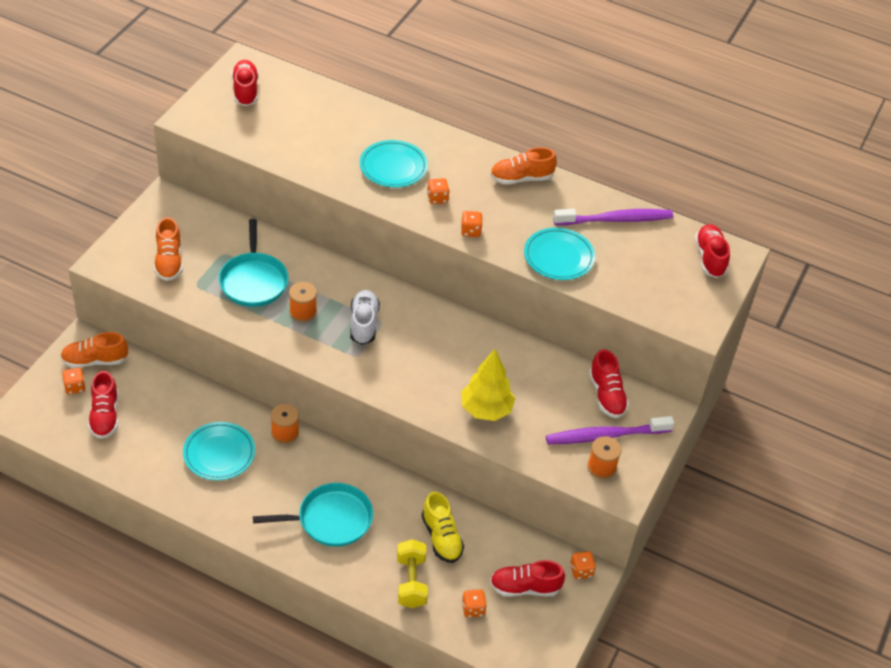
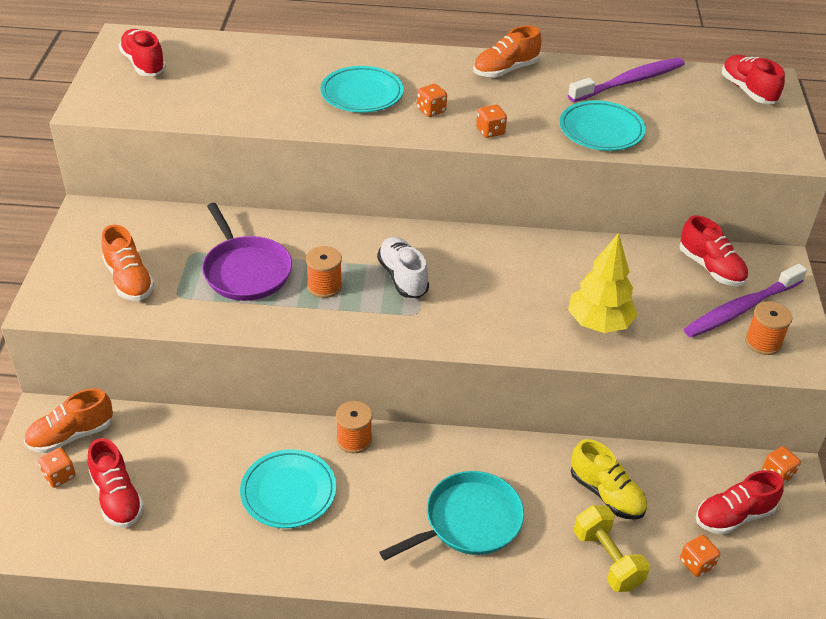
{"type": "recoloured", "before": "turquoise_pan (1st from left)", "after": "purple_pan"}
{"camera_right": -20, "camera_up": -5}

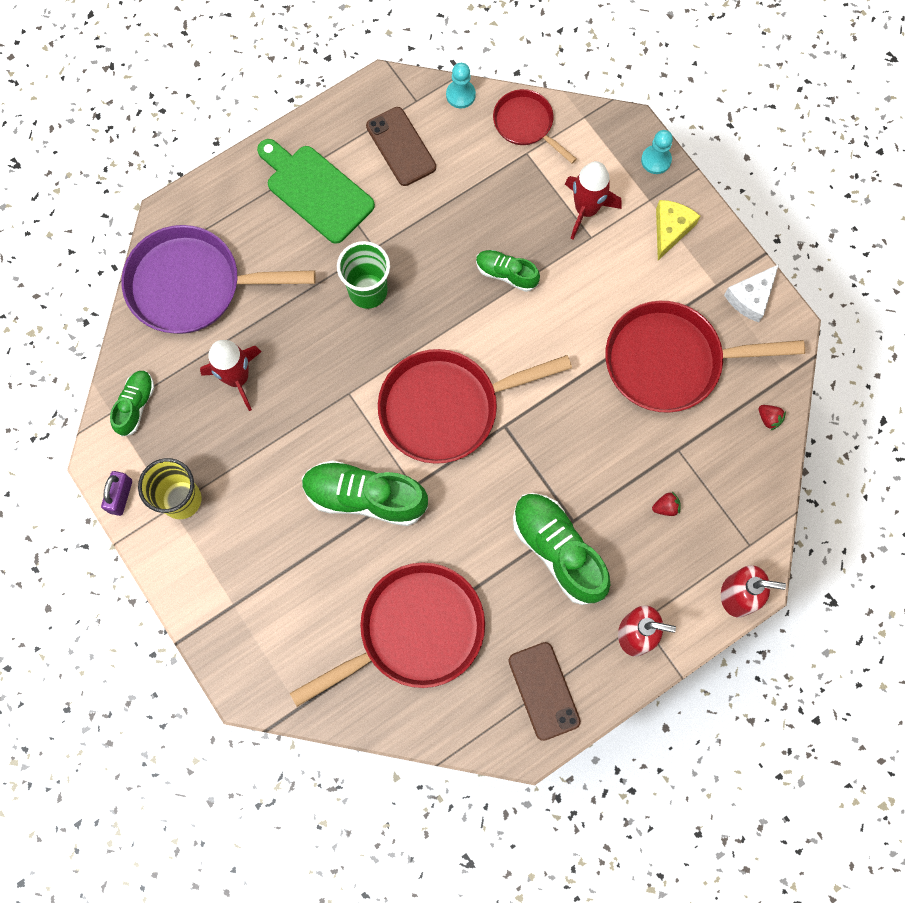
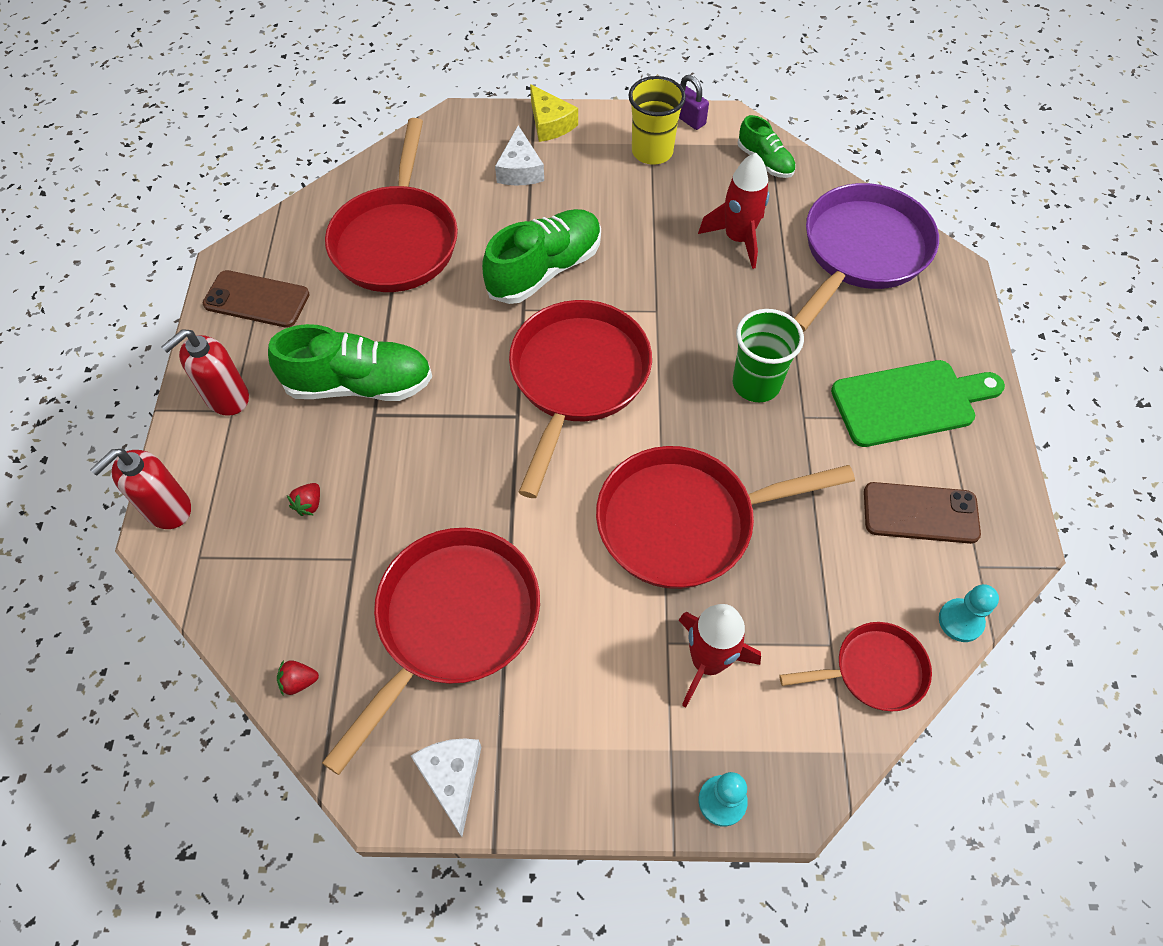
{"type": "replaced", "before": "green_shoe (3rd from left)", "after": "red_pan (4th from left)"}
{"type": "moved", "before": "yellow_cheese"}
{"type": "added", "after": "white_cheese (2nd from left)"}
{"camera_right": 125, "camera_up": -15}

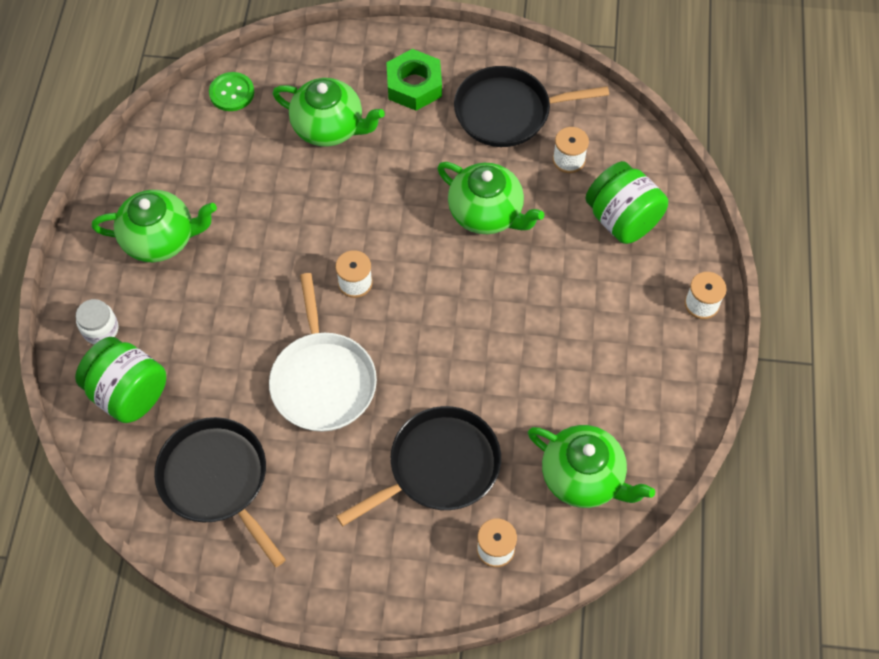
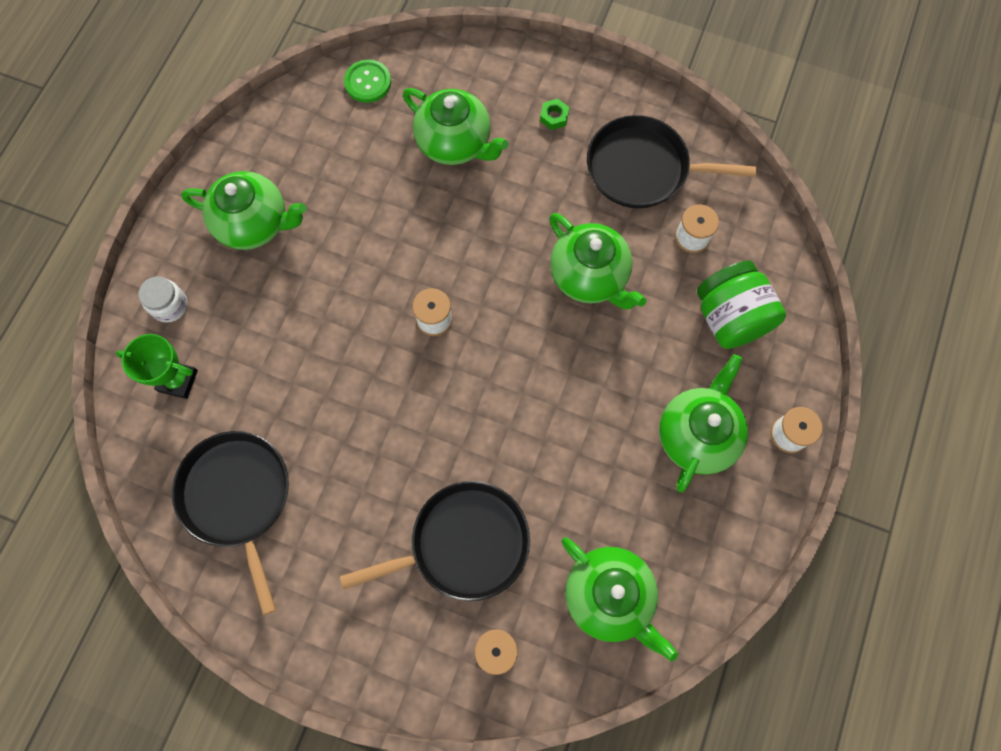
{"type": "replaced", "before": "green_jar (1st from left)", "after": "green_trophy"}
{"type": "removed", "before": "white_pan"}
{"type": "resized", "before": "green_nut", "scale": 0.47}
{"type": "added", "after": "green_teapot (5th from left)"}
{"camera_right": 15, "camera_up": 10}

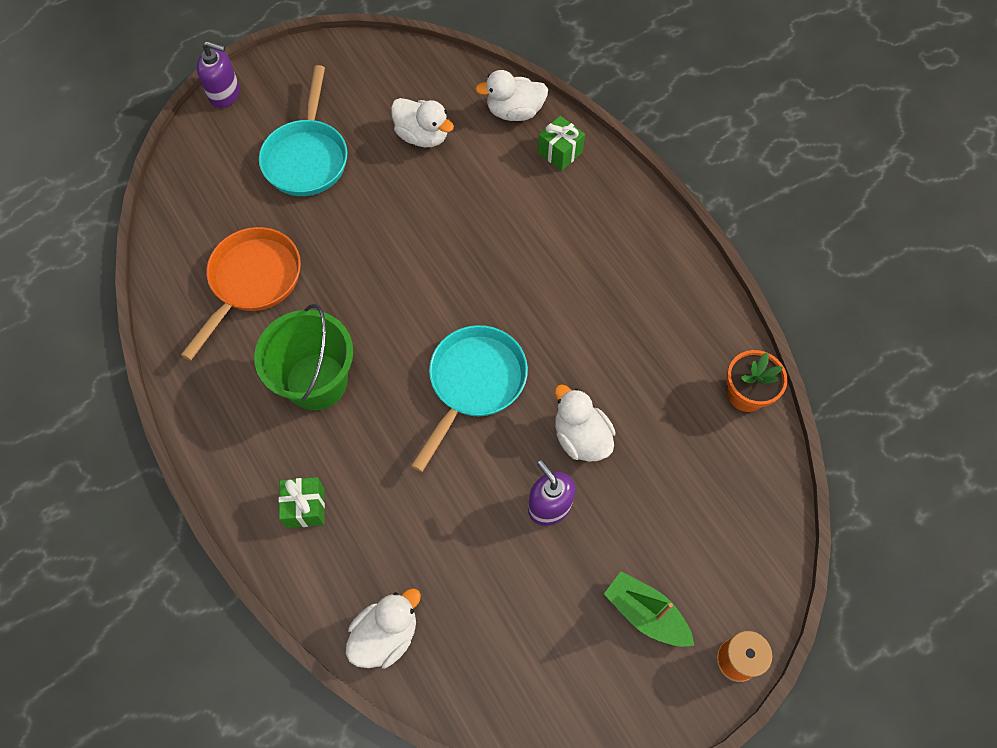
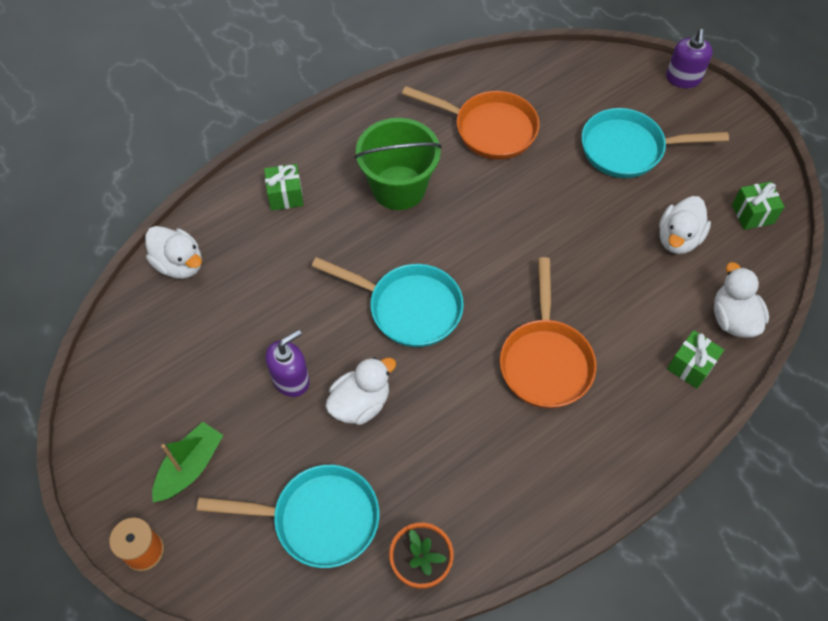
{"type": "added", "after": "turquoise_pan (1st from left)"}
{"type": "added", "after": "orange_pan (2nd from left)"}
{"type": "added", "after": "green_gift (3rd from left)"}
{"camera_right": 85, "camera_up": -5}

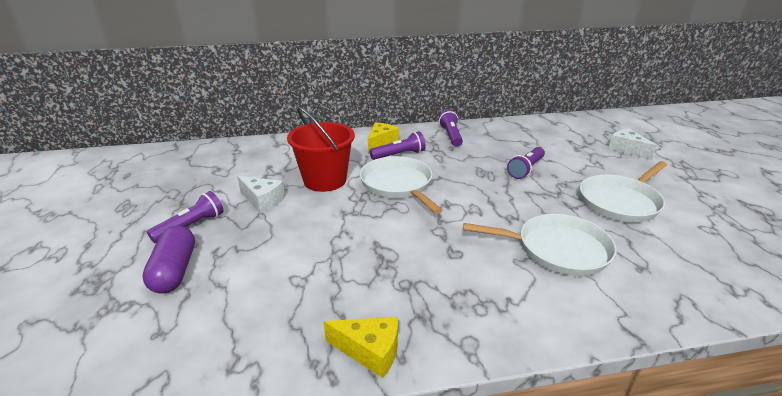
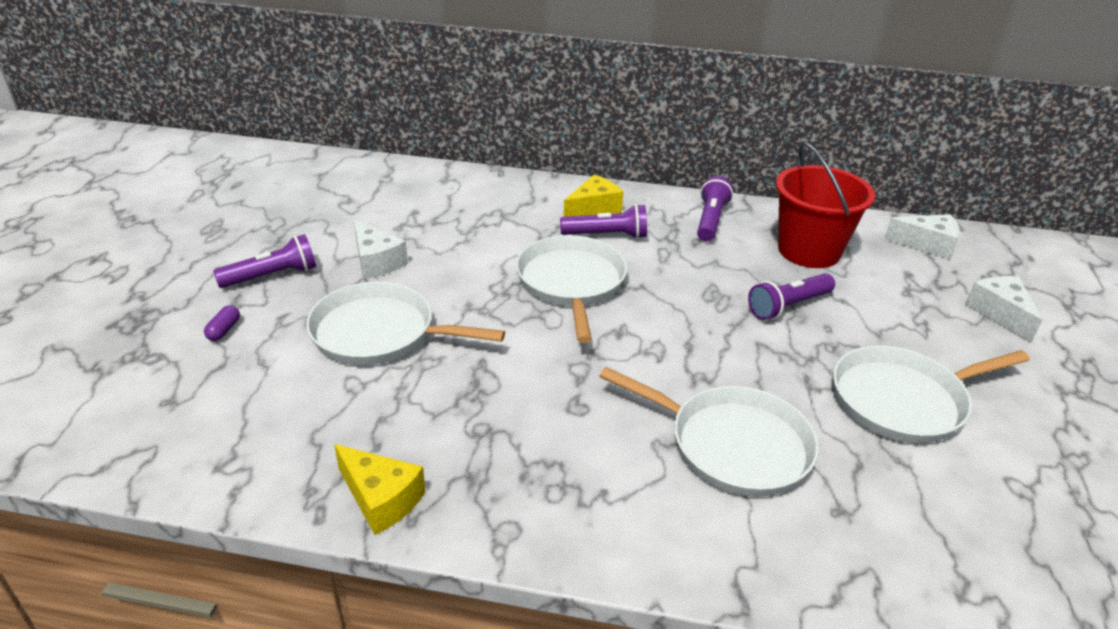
{"type": "resized", "before": "purple_capsule", "scale": 0.43}
{"type": "moved", "before": "red_bucket"}
{"type": "added", "after": "white_pan (1st from left)"}
{"type": "added", "after": "white_cheese (2nd from left)"}
{"camera_right": 20, "camera_up": 5}

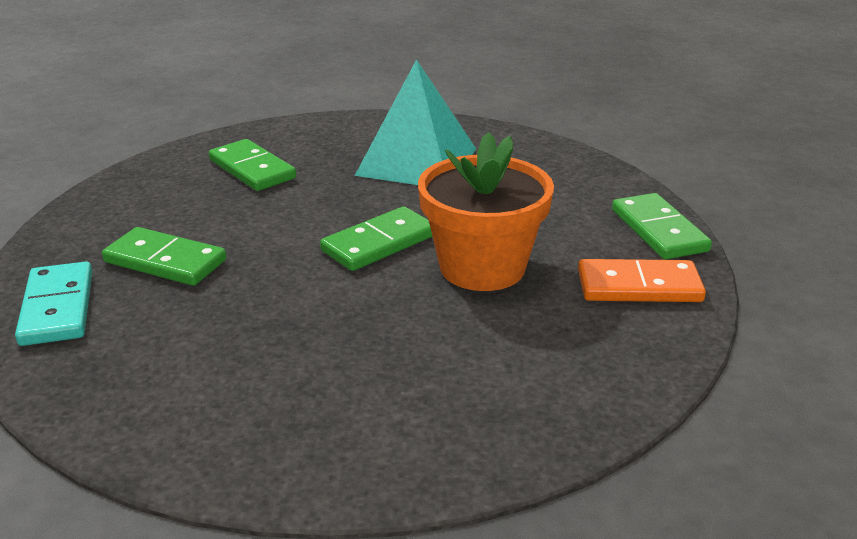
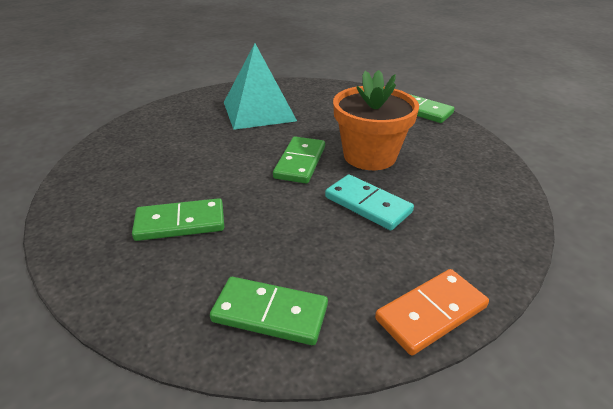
{"type": "moved", "before": "turquoise_domino"}
{"type": "moved", "before": "green_domino (2nd from left)"}
{"type": "moved", "before": "orange_domino"}
{"camera_right": -35, "camera_up": 5}

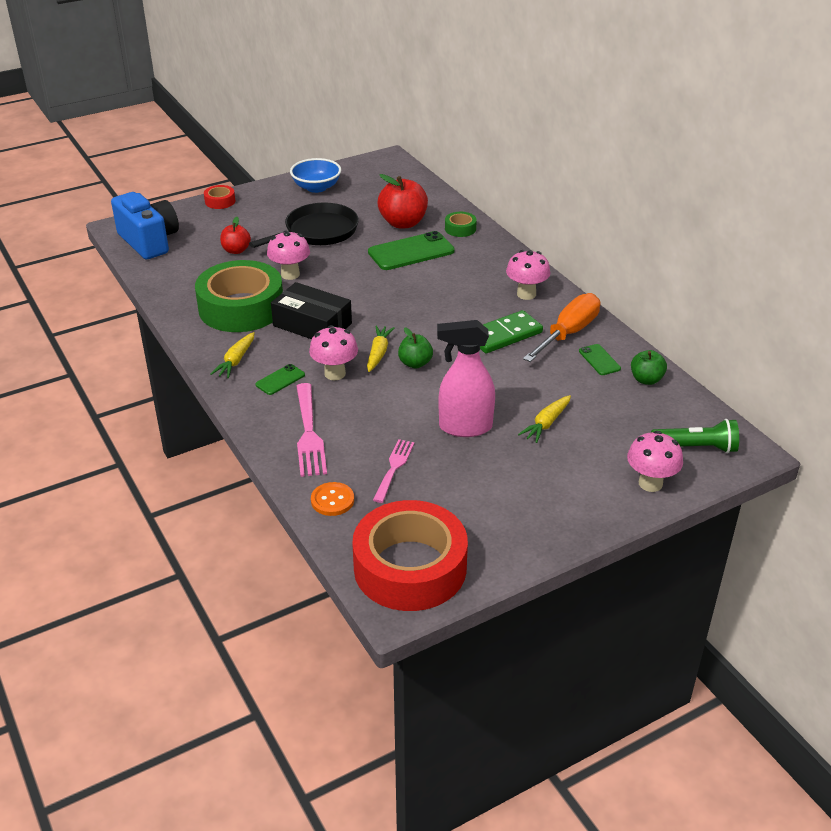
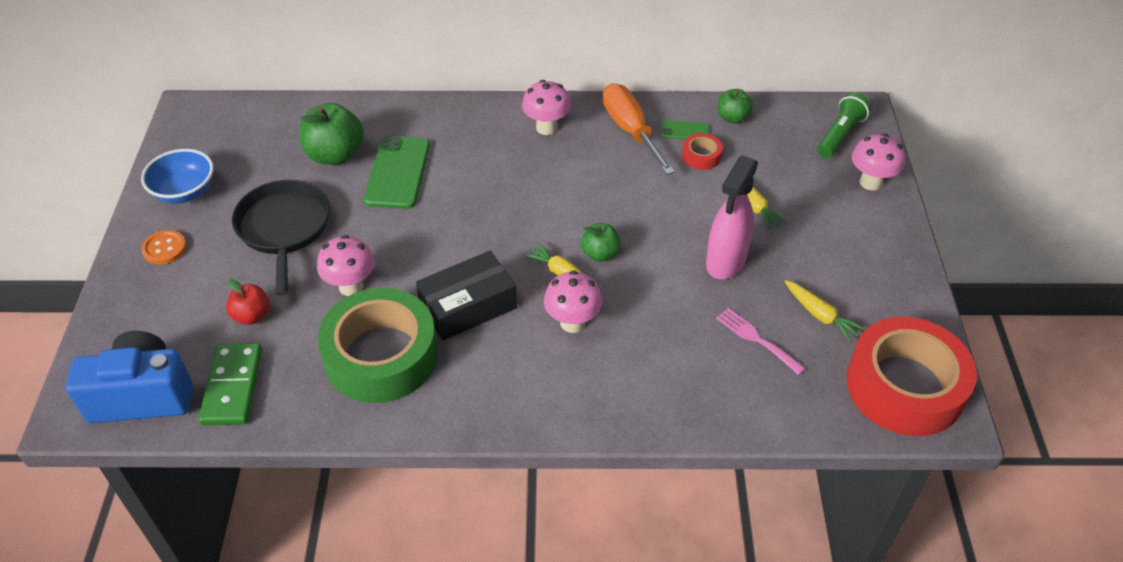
{"type": "moved", "before": "red_tape (1st from left)"}
{"type": "moved", "before": "yellow_carrot (1st from left in the first image)", "after": "yellow_carrot (3rd from left)"}
{"type": "removed", "before": "green_phone (1st from left)"}
{"type": "removed", "before": "pink_fork (1st from left)"}
{"type": "moved", "before": "orange_button"}
{"type": "recoloured", "before": "red_apple (2nd from left)", "after": "green_apple (1st from left)"}
{"type": "removed", "before": "green_tape (2nd from left)"}
{"type": "moved", "before": "green_domino"}
{"camera_right": -60, "camera_up": 10}

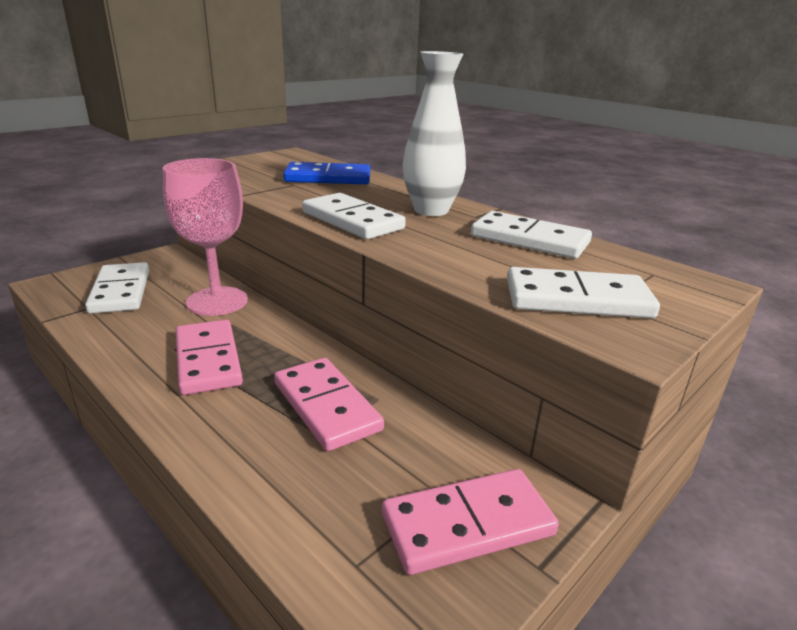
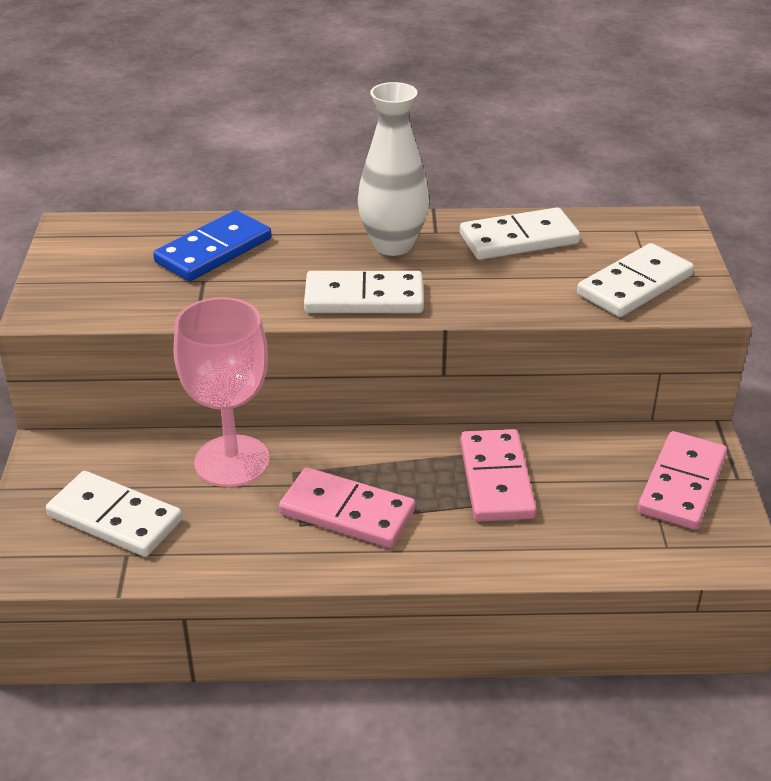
{"type": "turned", "before": "pink_domino (2nd from left)", "turn": 75}
{"camera_right": -45, "camera_up": 10}

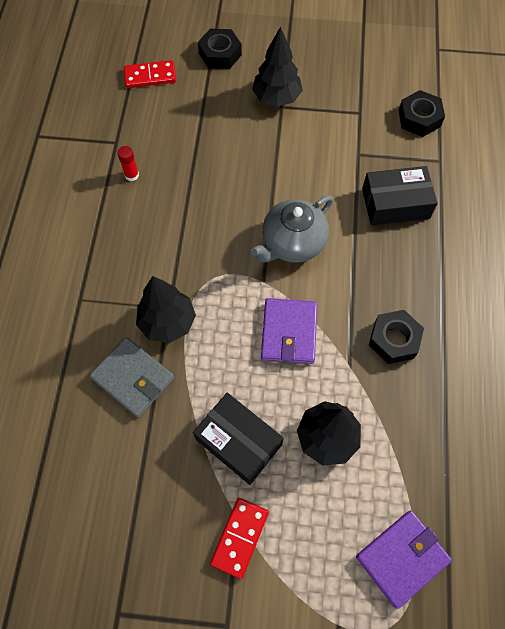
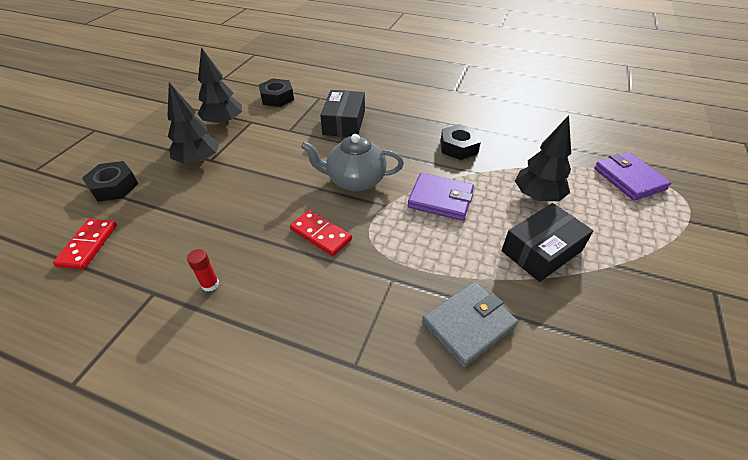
{"type": "moved", "before": "black_tree (1st from left in the first image)", "after": "black_tree (2nd from left)"}
{"type": "moved", "before": "red_domino (2nd from left)"}
{"type": "turned", "before": "grey_teapot", "turn": 120}
{"camera_right": -75, "camera_up": -20}

